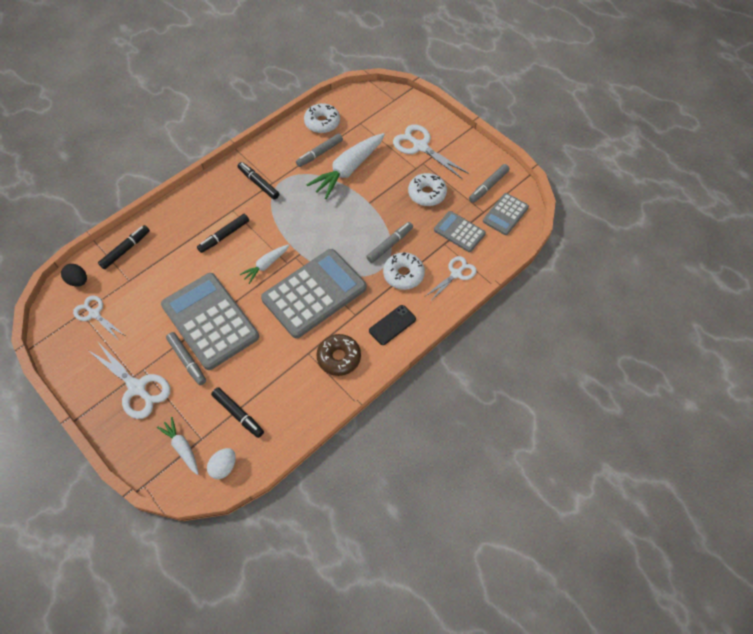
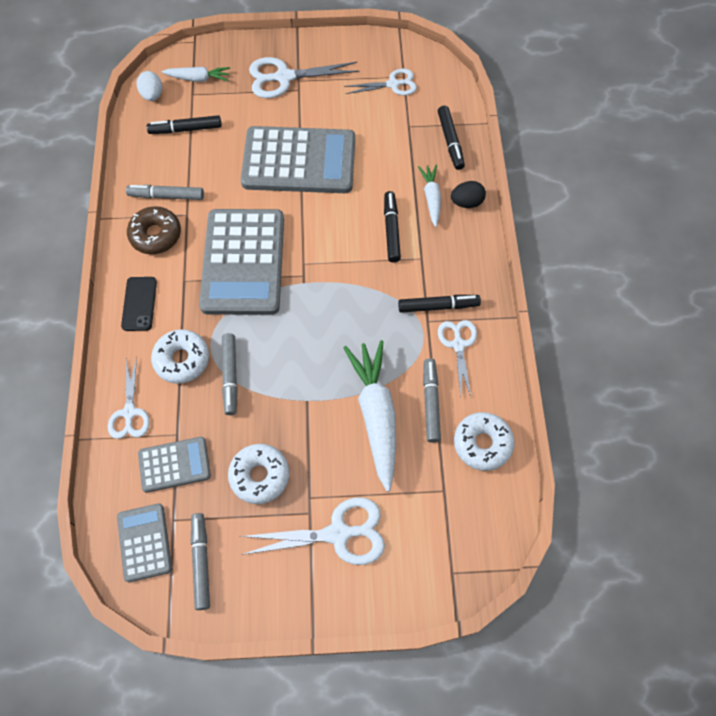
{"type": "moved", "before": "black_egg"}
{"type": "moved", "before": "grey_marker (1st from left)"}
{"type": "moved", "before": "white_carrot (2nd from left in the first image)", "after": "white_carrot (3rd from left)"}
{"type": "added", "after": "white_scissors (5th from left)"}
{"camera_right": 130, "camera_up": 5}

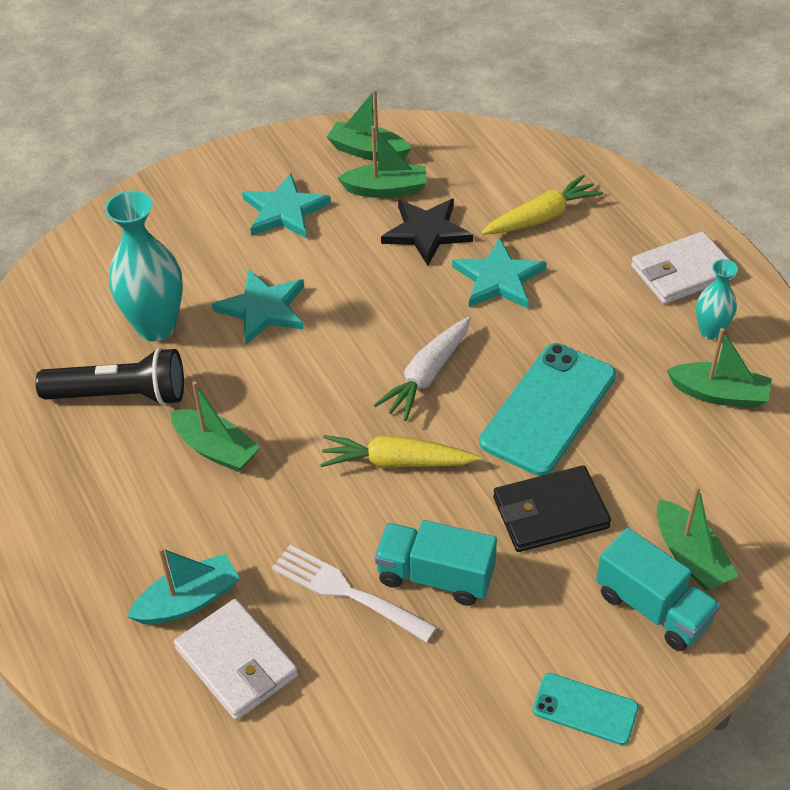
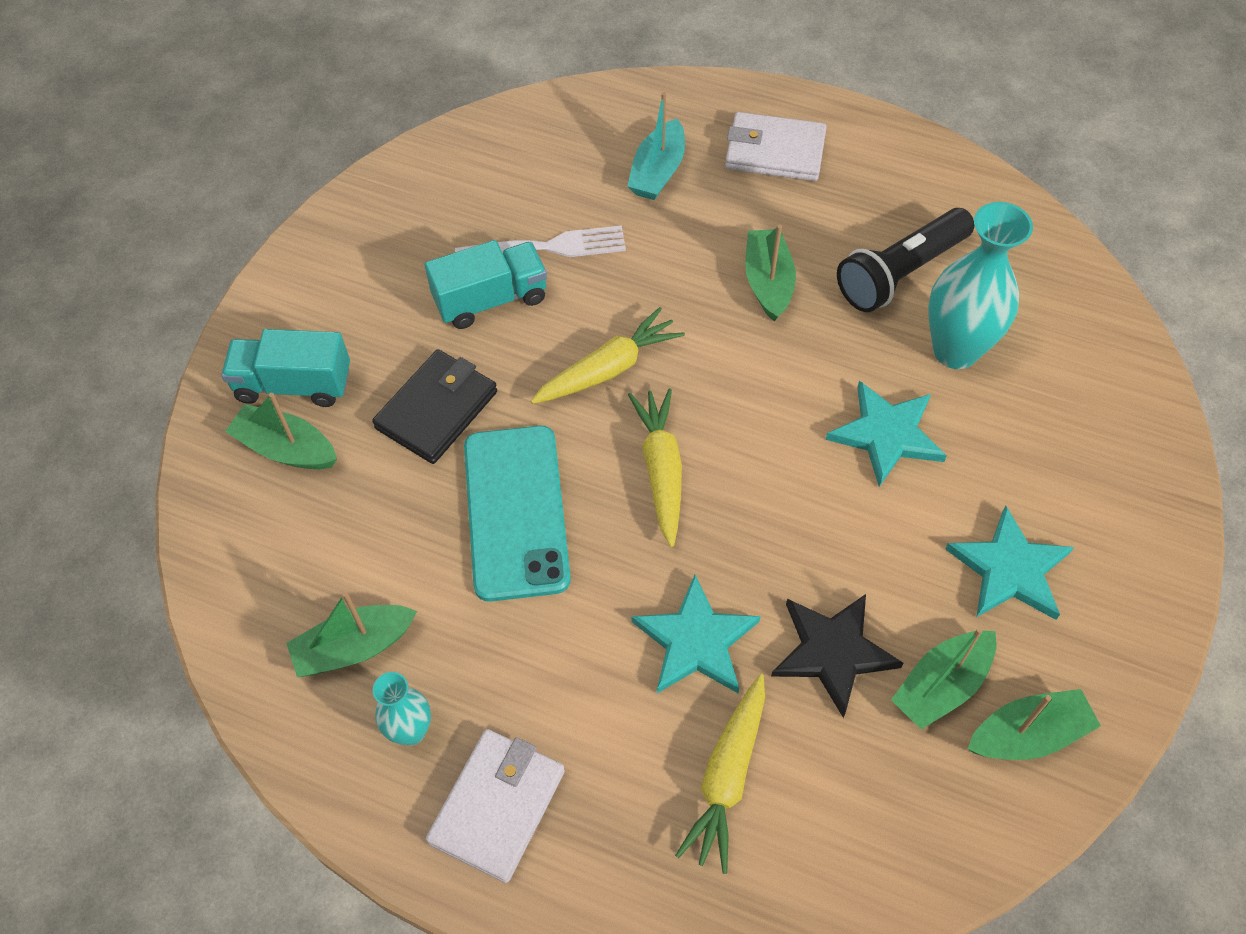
{"type": "turned", "before": "green_boat (1st from left in the first image)", "turn": 90}
{"type": "moved", "before": "white_wallet (1st from left in the first image)", "after": "white_wallet (2nd from left)"}
{"type": "recoloured", "before": "white_carrot", "after": "yellow_carrot (2nd from left)"}
{"type": "removed", "before": "turquoise_phone (2nd from left)"}
{"camera_right": 140, "camera_up": 10}

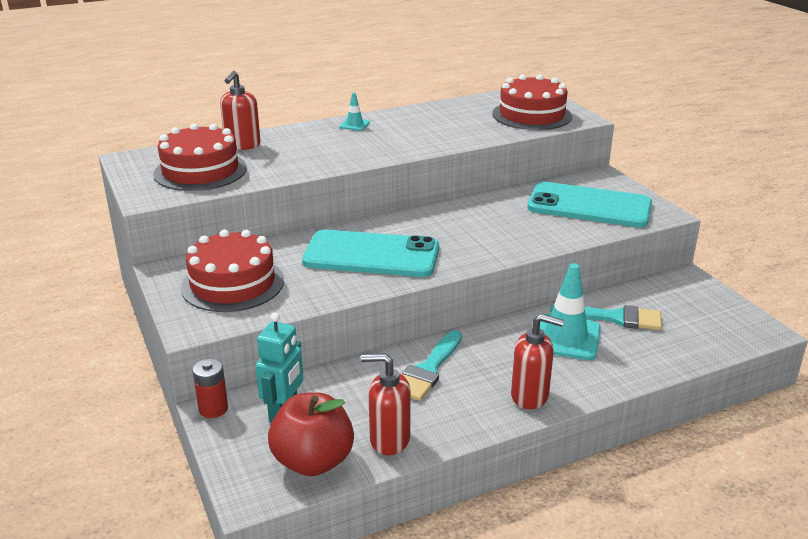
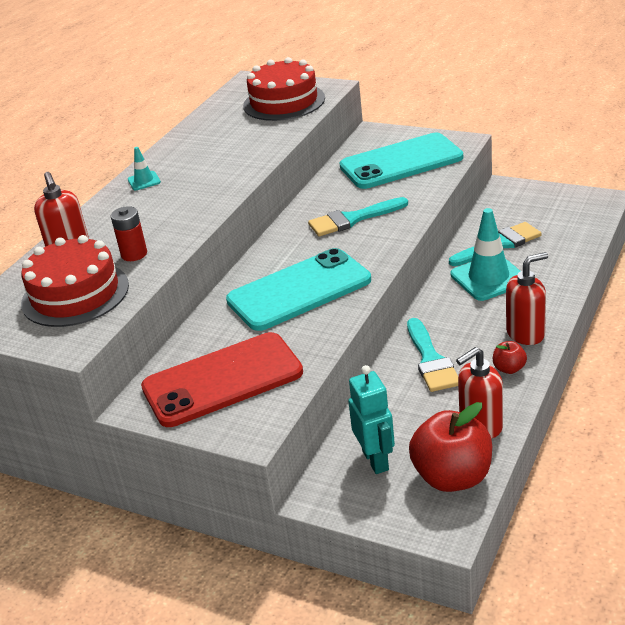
{"type": "replaced", "before": "red_cake (2nd from left)", "after": "red_phone"}
{"type": "moved", "before": "red_battery"}
{"type": "added", "after": "turquoise_brush (1st from left)"}
{"type": "added", "after": "red_apple (2nd from left)"}
{"camera_right": -35, "camera_up": 5}

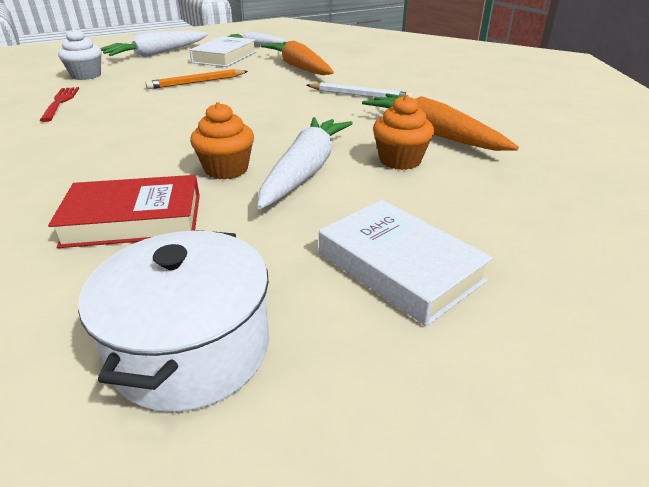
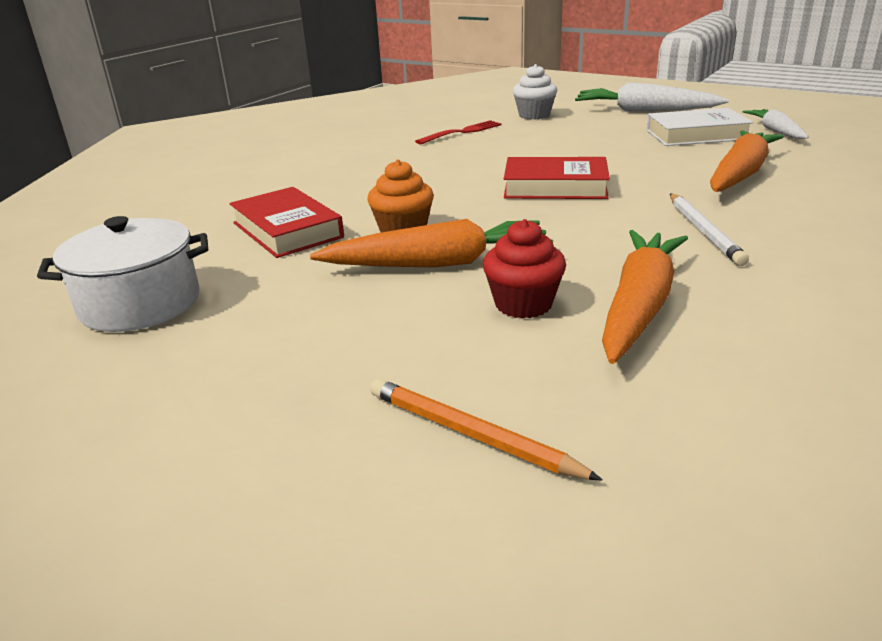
{"type": "moved", "before": "orange_pencil"}
{"type": "recoloured", "before": "white_carrot (3rd from left)", "after": "orange_carrot (1st from left)"}
{"type": "removed", "before": "white_book (2nd from left)"}
{"type": "recoloured", "before": "orange_cupcake (2nd from left)", "after": "red_cupcake"}
{"type": "added", "after": "red_book (2nd from left)"}
{"camera_right": 65, "camera_up": -5}

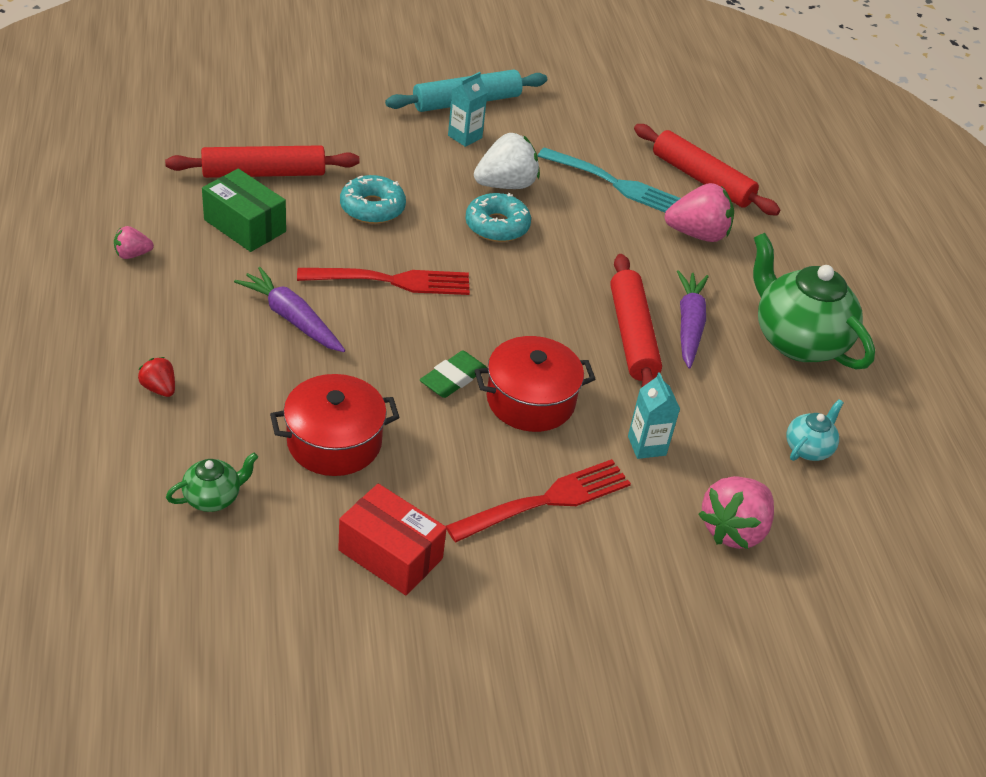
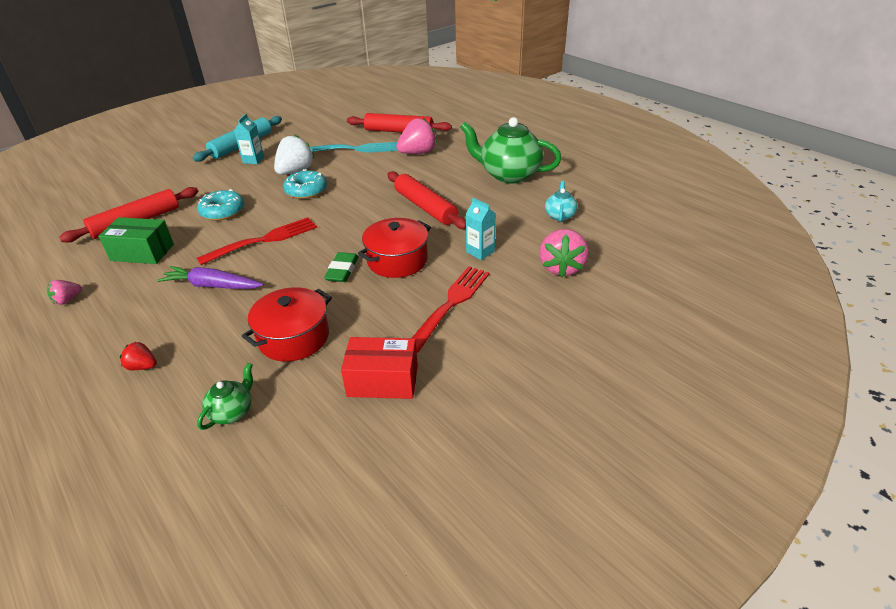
{"type": "removed", "before": "purple_carrot (2nd from left)"}
{"camera_right": -25, "camera_up": -5}

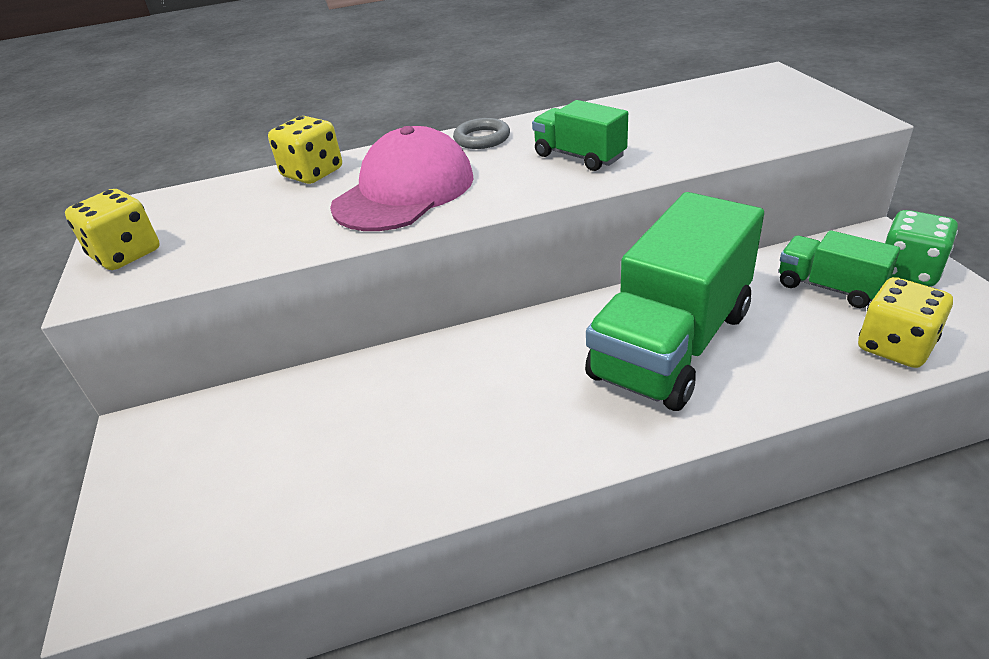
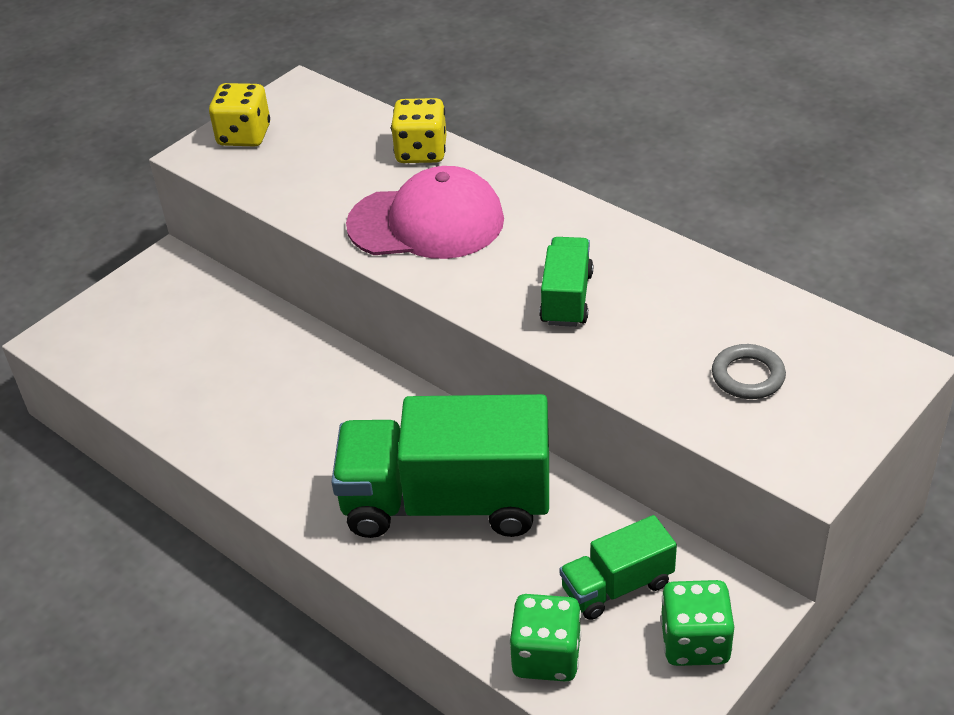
{"type": "moved", "before": "grey_ring"}
{"type": "turned", "before": "green_truck (3rd from left)", "turn": -120}
{"type": "recoloured", "before": "yellow_dice (3rd from left)", "after": "green_dice (1st from left)"}
{"camera_right": 55, "camera_up": 5}

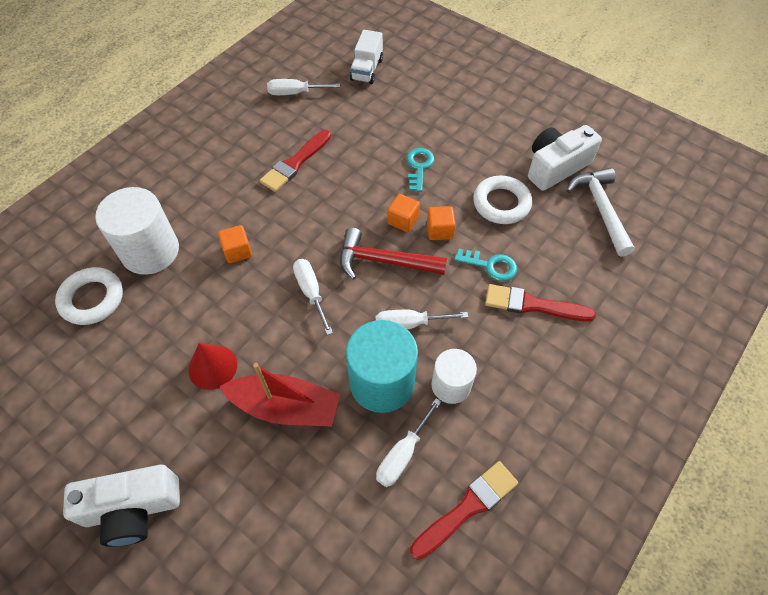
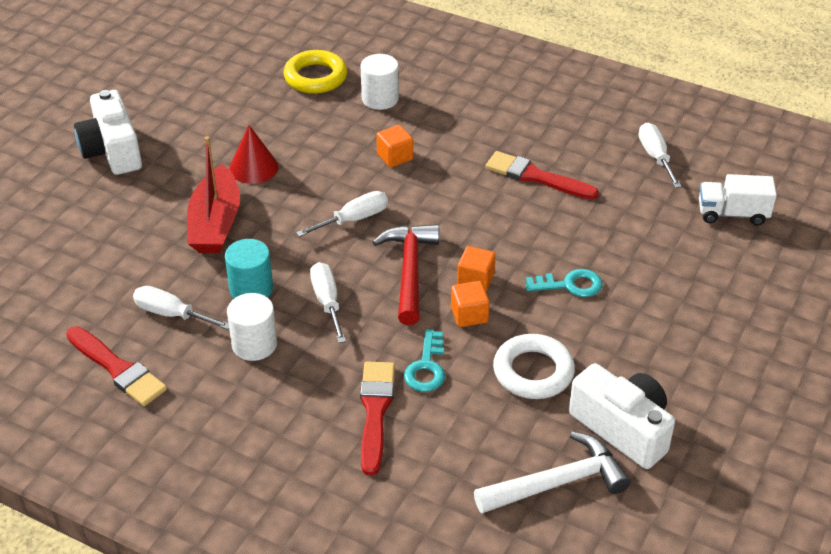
{"type": "recoloured", "before": "white_ring (1st from left)", "after": "yellow_ring"}
{"type": "resized", "before": "white_cylinder (1st from left in the first image)", "scale": 0.61}
{"type": "resized", "before": "turquoise_cylinder", "scale": 0.61}
{"camera_right": 80, "camera_up": -15}

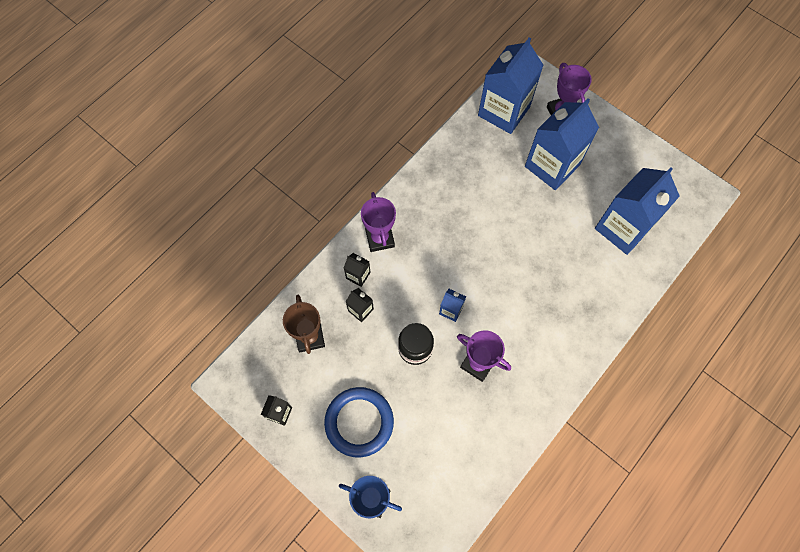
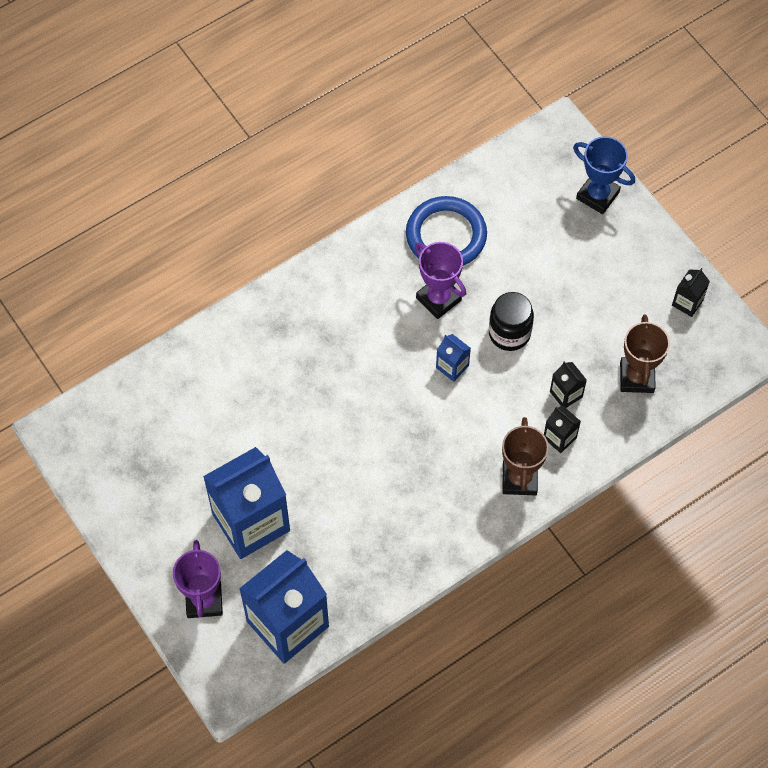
{"type": "moved", "before": "blue_ring"}
{"type": "recoloured", "before": "purple_trophy (1st from left)", "after": "brown_trophy (1st from left)"}
{"type": "removed", "before": "blue_carton (4th from left)"}
{"camera_right": -165, "camera_up": -5}

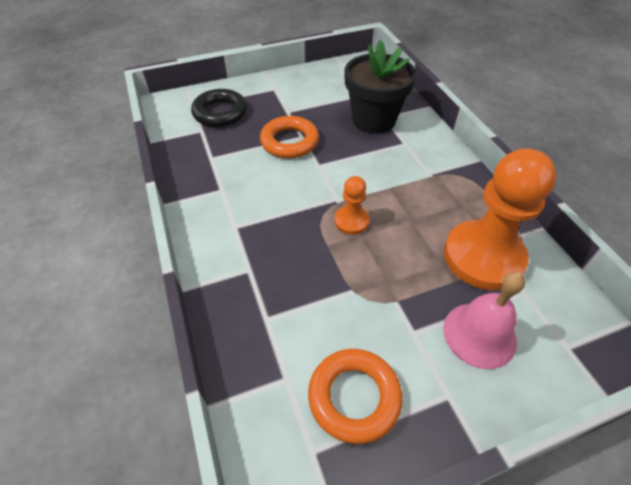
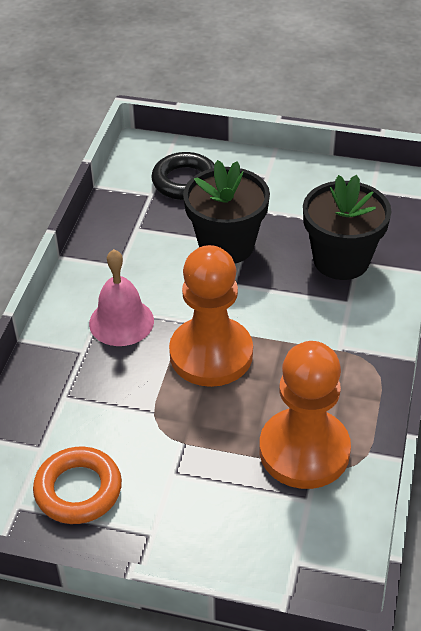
{"type": "replaced", "before": "orange_ring (1st from left)", "after": "black_flower_pot (1st from left)"}
{"type": "resized", "before": "orange_pawn (1st from left)", "scale": 2.12}
{"type": "moved", "before": "pink_bell"}
{"camera_right": 35, "camera_up": -5}

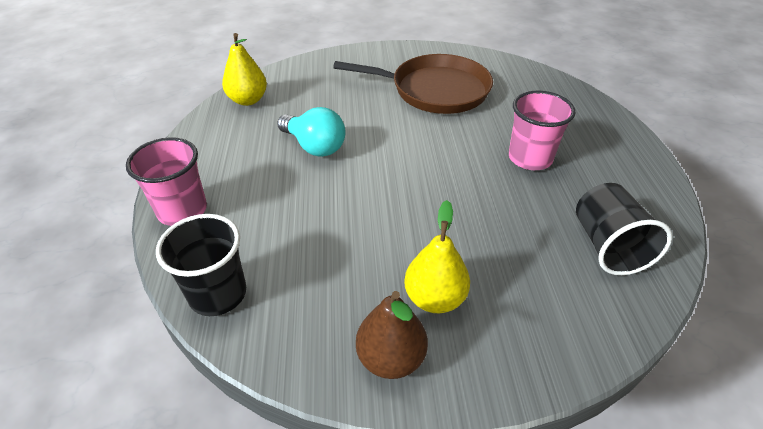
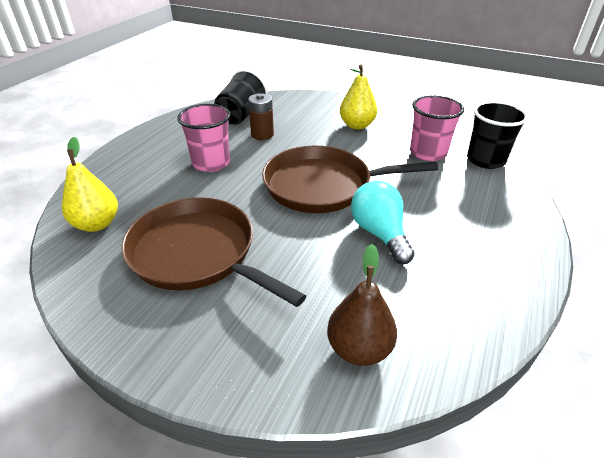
{"type": "moved", "before": "pink_cup (1st from left in the first image)", "after": "pink_cup (2nd from left)"}
{"type": "moved", "before": "yellow_pear (1st from left)"}
{"type": "moved", "before": "brown_pear"}
{"type": "added", "after": "brown_battery"}
{"type": "added", "after": "brown_pan (2nd from left)"}
{"camera_right": -150, "camera_up": -5}

